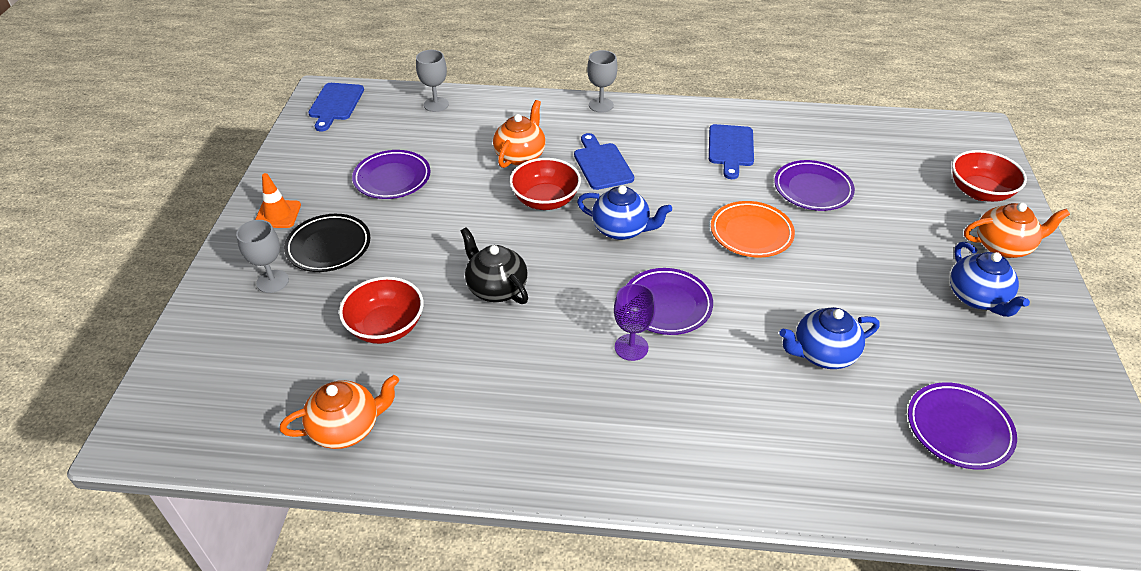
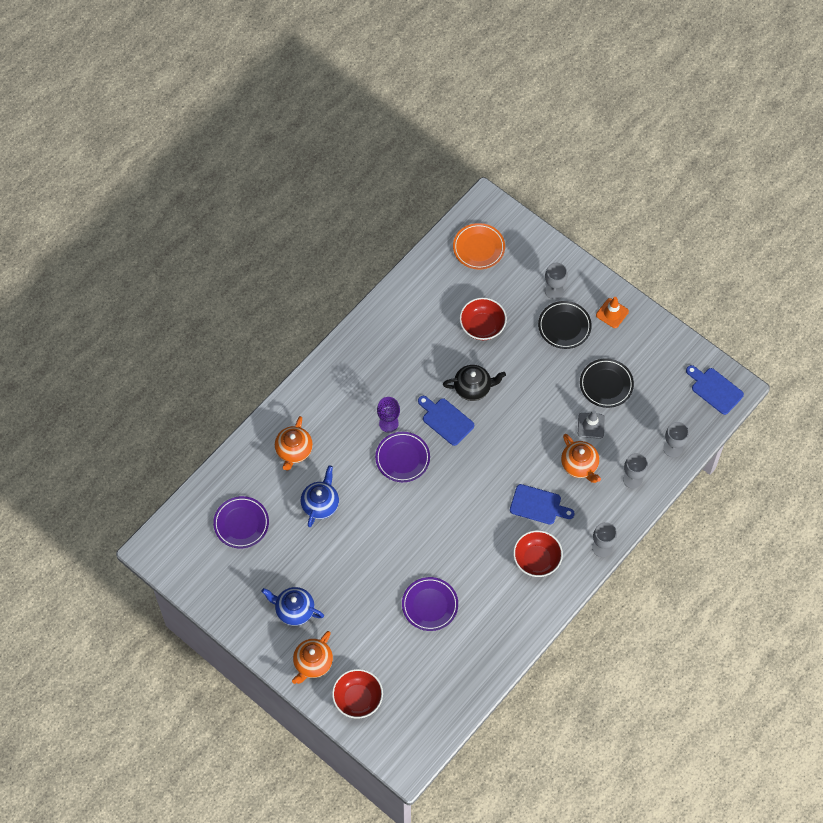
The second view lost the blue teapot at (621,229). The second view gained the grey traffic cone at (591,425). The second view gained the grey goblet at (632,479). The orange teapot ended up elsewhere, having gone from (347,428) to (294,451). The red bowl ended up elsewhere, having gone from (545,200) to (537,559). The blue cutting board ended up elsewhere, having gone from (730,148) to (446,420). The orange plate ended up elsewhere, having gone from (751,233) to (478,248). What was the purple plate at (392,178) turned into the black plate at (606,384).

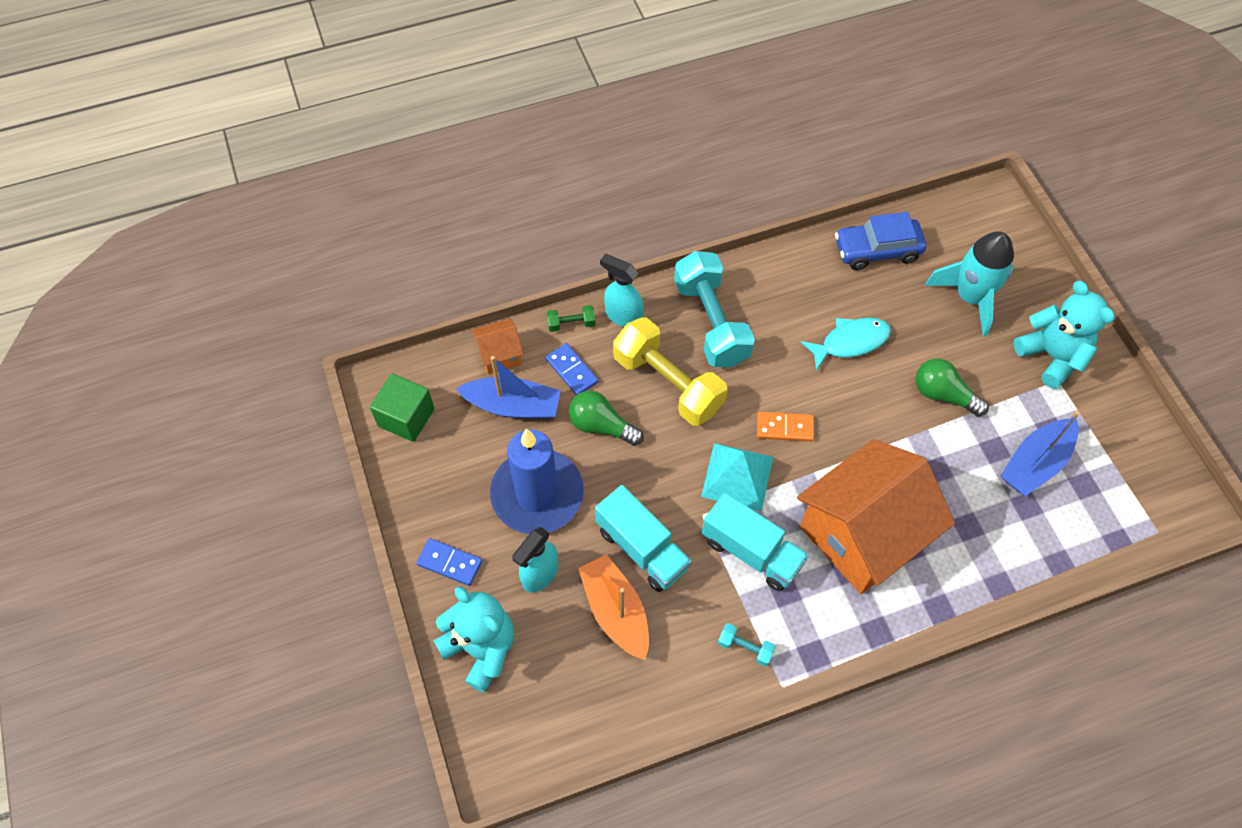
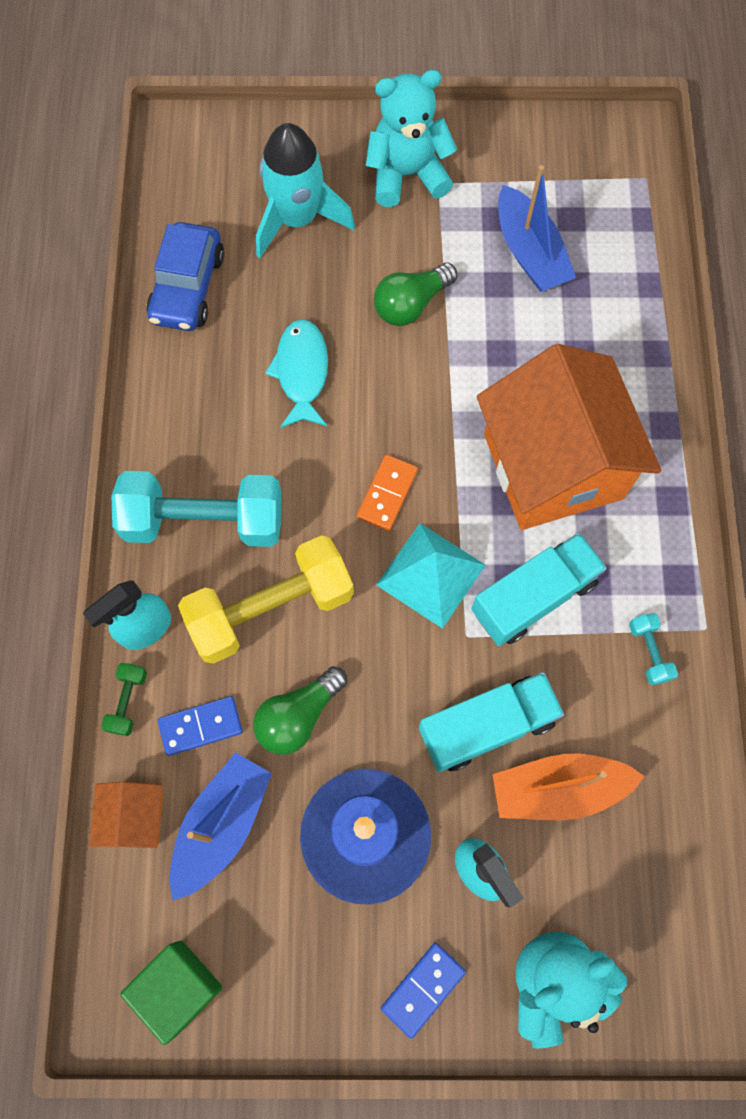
The turquoise dumbbell at (745,648) ended up facing another way, 60 degrees counterclockwise from before.

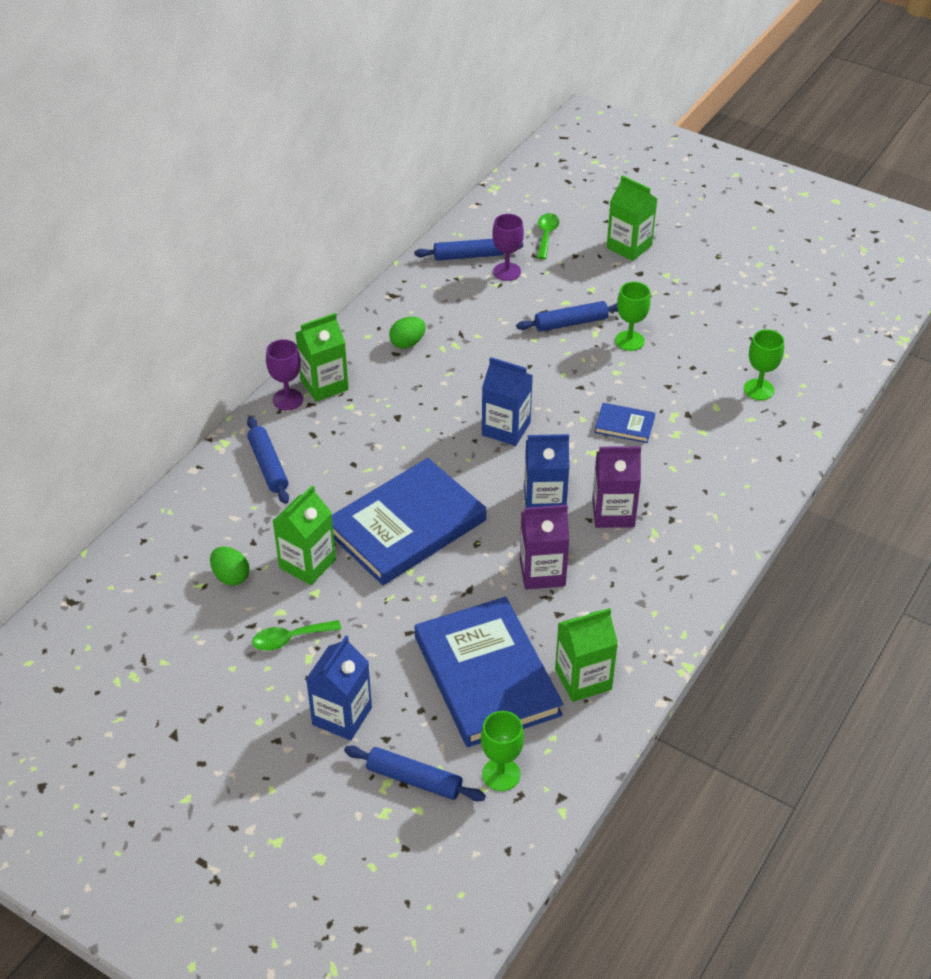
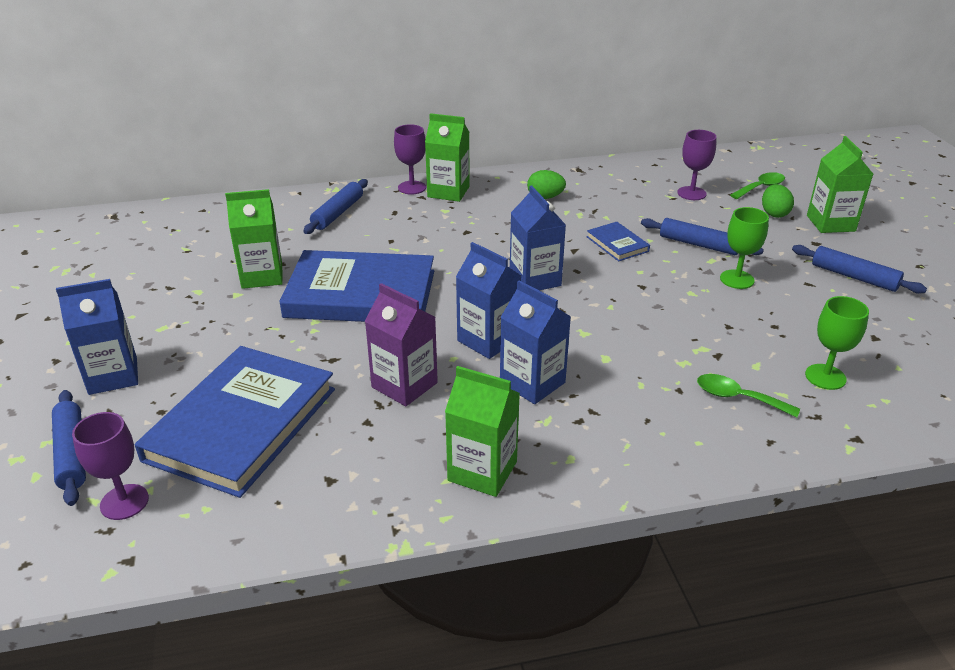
The green egg ended up elsewhere, having gone from (231,576) to (774,213). The green spoon ended up elsewhere, having gone from (290,639) to (738,398). The blue rolling pin ended up elsewhere, having gone from (468,256) to (854,277). The green carton ended up elsewhere, having gone from (583,679) to (482,471). The blue book ended up elsewhere, having gone from (624,425) to (617,244). What was the green goblet at (501,774) turned into the purple goblet at (124,502). What was the purple carton at (613,513) turned into the blue carton at (532,383).

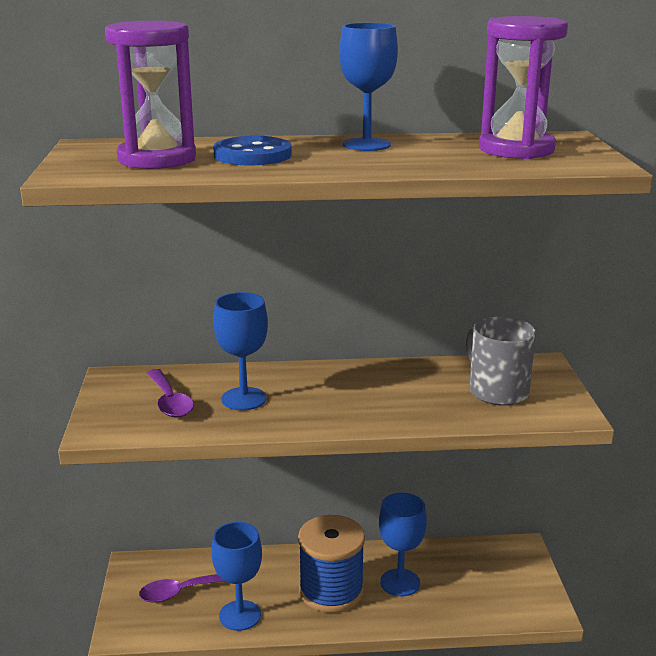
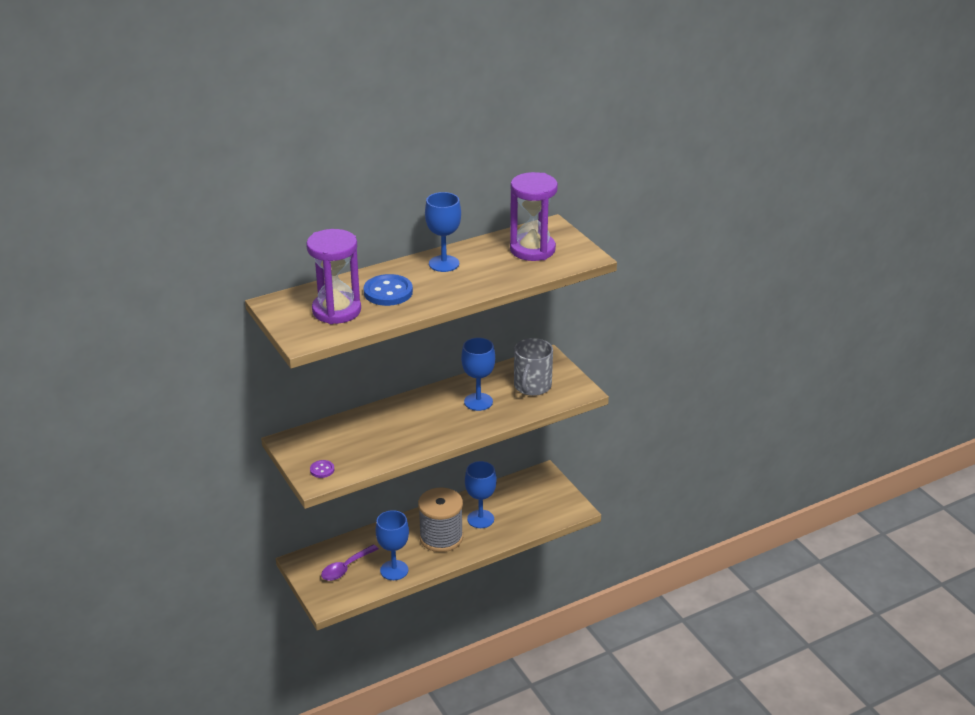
The second view lost the purple spoon at (169,401). The second view gained the purple button at (322,470). The blue goblet ended up elsewhere, having gone from (244,399) to (478,402). What was the blue spool at (331,591) turned into the grey spool at (441,537). The grey mug at (497,391) ended up facing another way, 105 degrees counterclockwise from before.

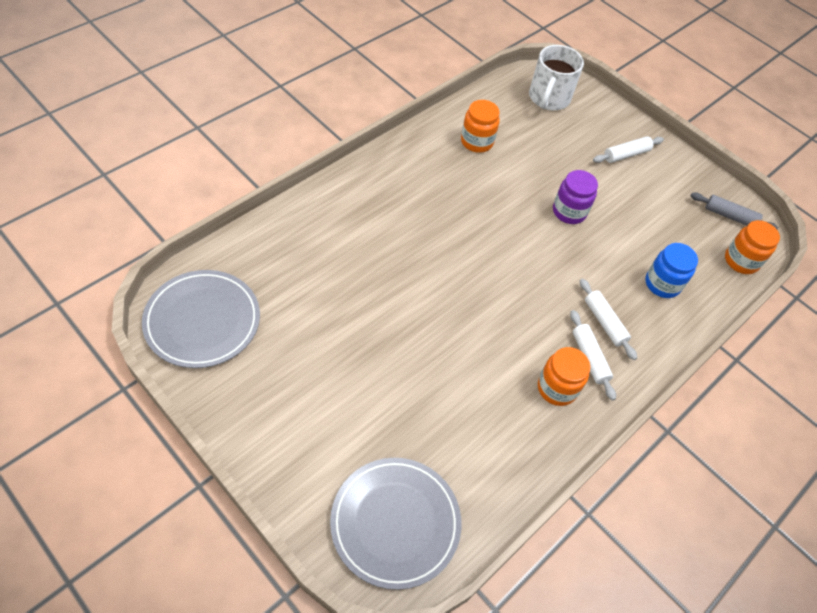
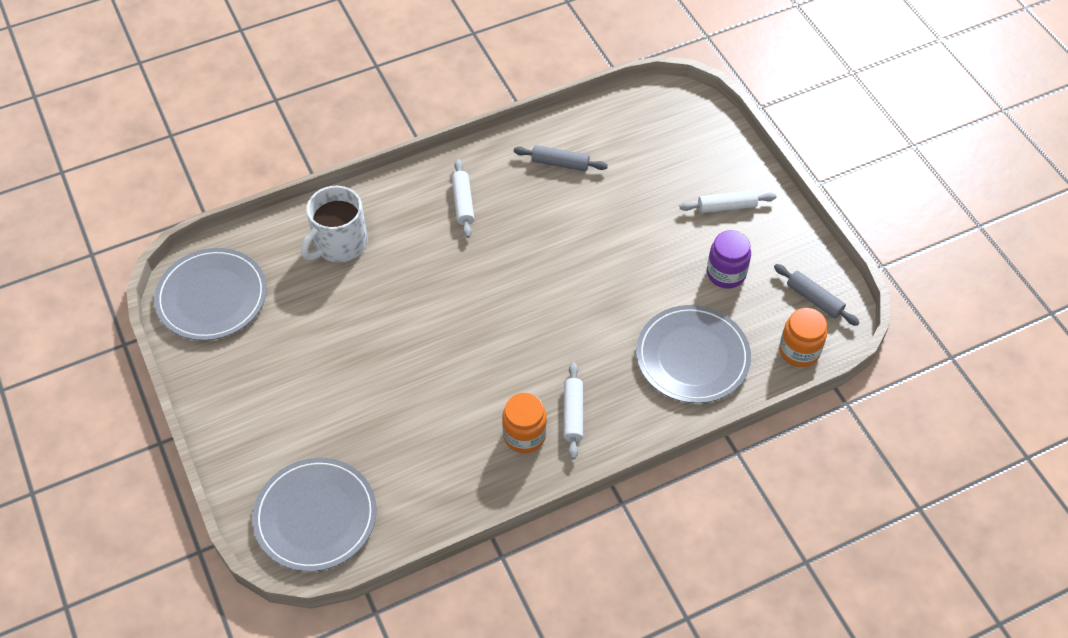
The white mug ended up elsewhere, having gone from (548,98) to (339,243). The purple jar ended up elsewhere, having gone from (569,212) to (726,273). The white rolling pin ended up elsewhere, having gone from (604,322) to (463,203). Where the orange jar stood at (477,142), the grey rolling pin came to stand at (560,163). Where the blue jar stood at (662,284), the grey plate came to stand at (692,357).

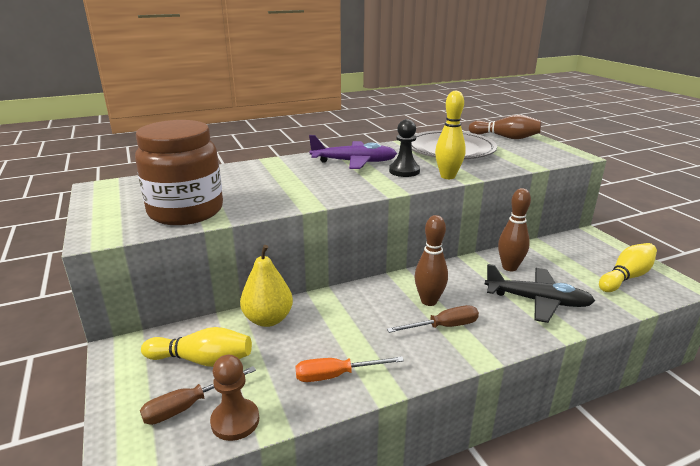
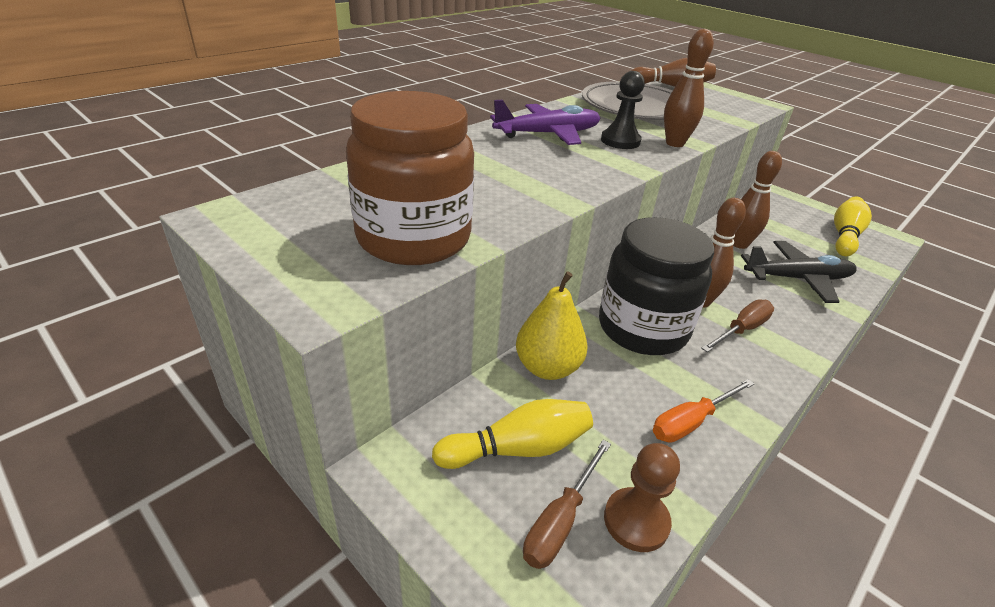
The second view gained the black jar at (642,328). What was the yellow bowling pin at (447,176) turned into the brown bowling pin at (675,143).

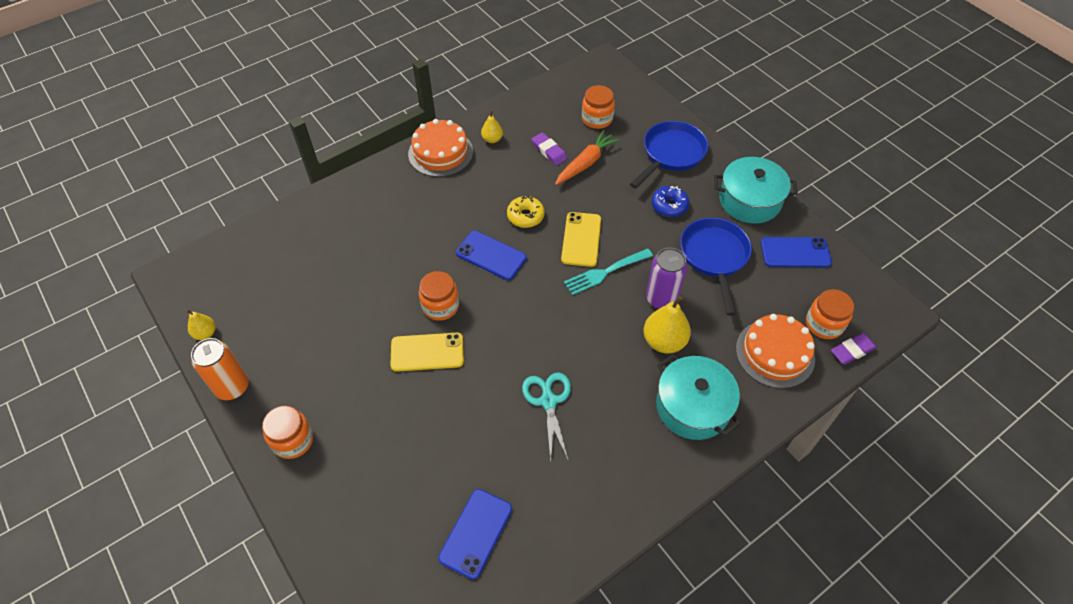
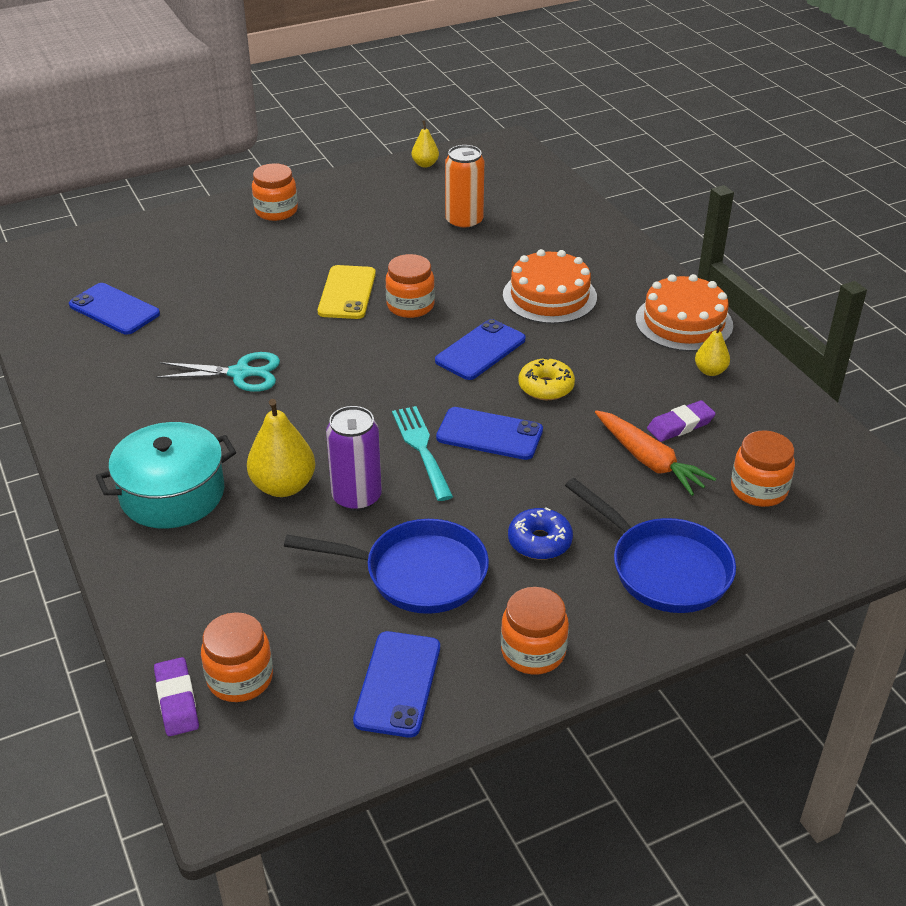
The orange can ended up elsewhere, having gone from (232,387) to (464,222). The orange cake ended up elsewhere, having gone from (775,353) to (549,296). Where the turquoise pot stood at (749,201), the orange jar came to stand at (533,651). What was the yellow phone at (581,239) turned into the blue phone at (489,434).

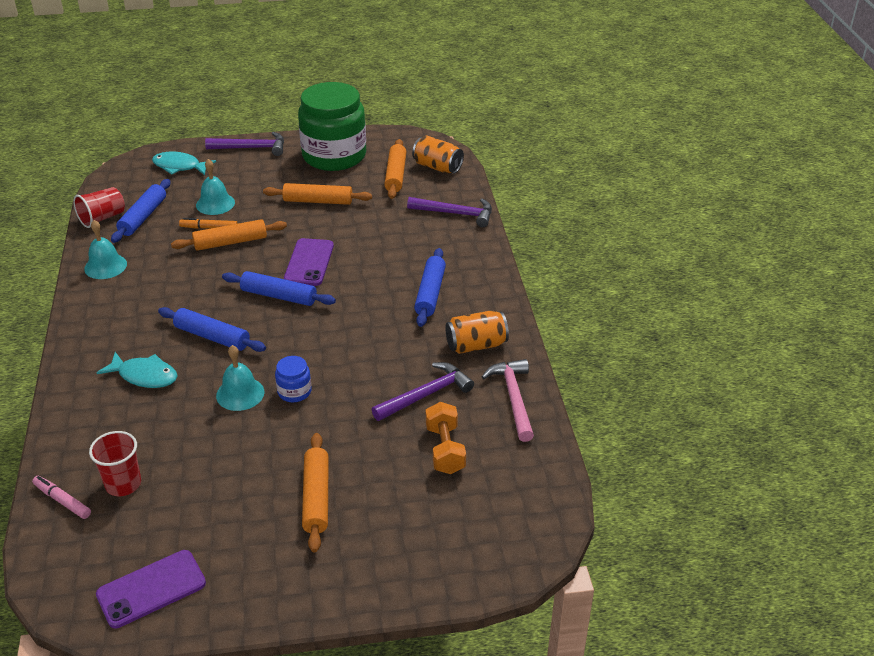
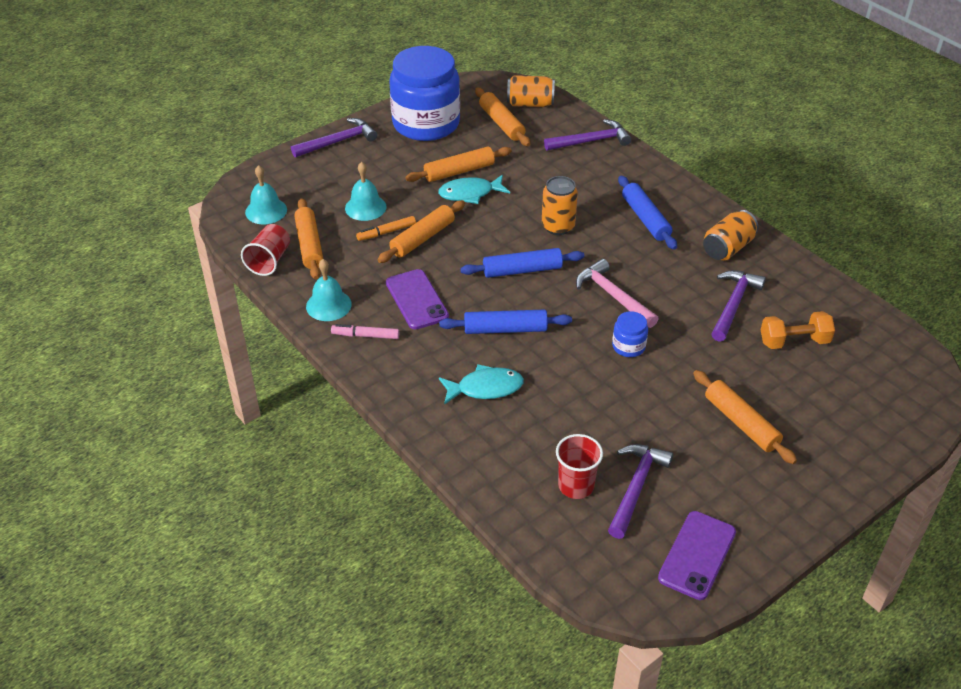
The second view gained the orange can at (558,226). The second view gained the purple hammer at (636,487). The pink marker ended up elsewhere, having gone from (62,500) to (365,335). The turquoise fish ended up elsewhere, having gone from (179,166) to (470,193). The turquoise bell ended up elsewhere, having gone from (240,393) to (266,211). The purple phone ended up elsewhere, having gone from (309,262) to (416,299). The pink hammer ended up elsewhere, having gone from (513,398) to (613,296). What was the blue rolling pin at (143,217) turned into the orange rolling pin at (309,245). What was the green jar at (334,156) turned into the blue jar at (426,123). The orange dumbbell at (445,449) ended up facing another way, 60 degrees counterclockwise from before.

